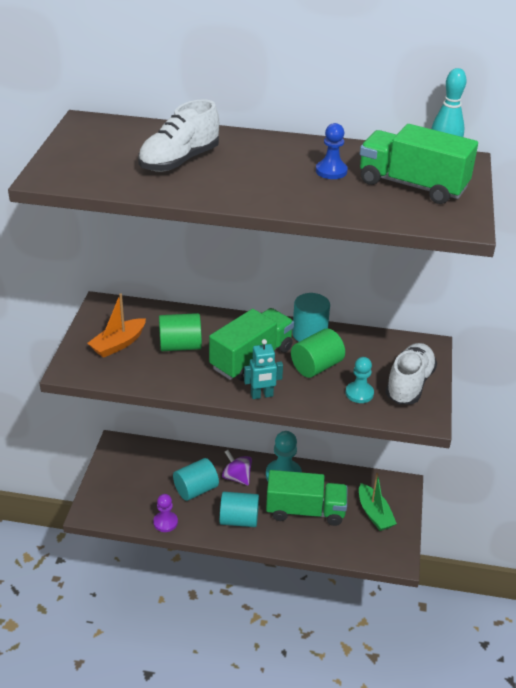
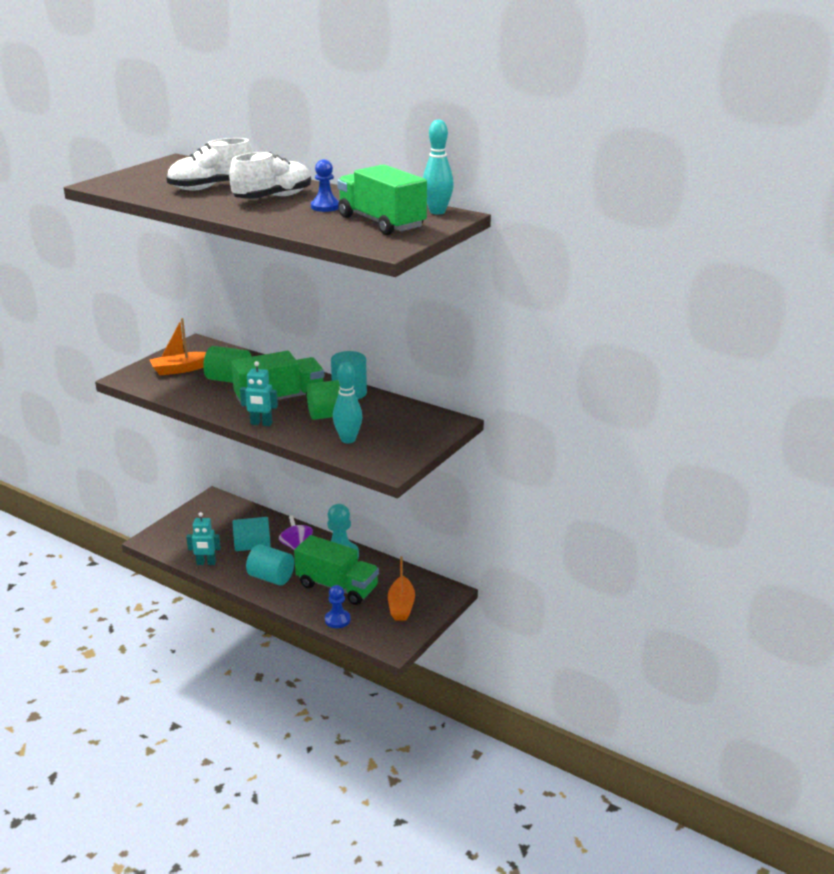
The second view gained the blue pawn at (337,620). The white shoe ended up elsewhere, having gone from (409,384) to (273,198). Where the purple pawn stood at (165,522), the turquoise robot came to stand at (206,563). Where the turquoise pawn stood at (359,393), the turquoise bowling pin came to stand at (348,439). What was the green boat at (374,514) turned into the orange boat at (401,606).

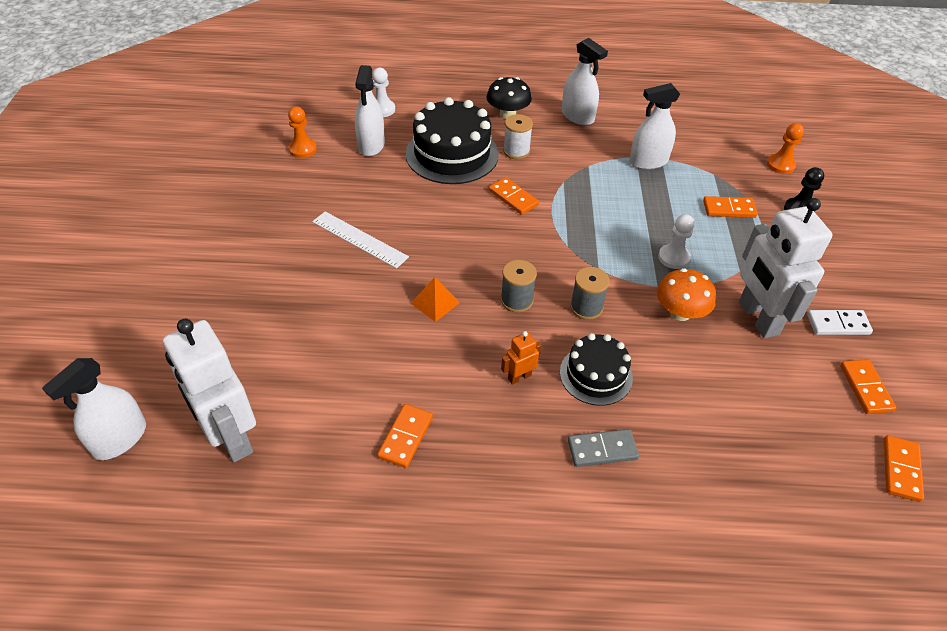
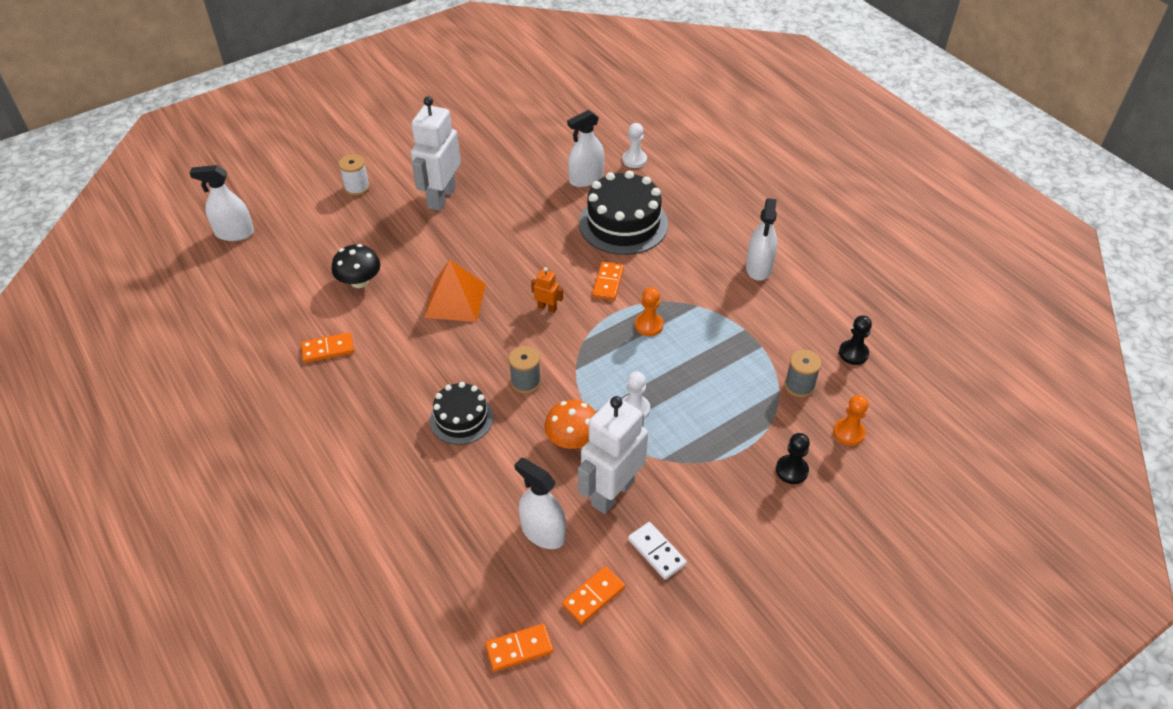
The second view lost the white ruler at (359,239). The second view lost the grey domino at (602,449). The second view lost the orange domino at (729,209). The second view gained the black pawn at (853,353). The white robot ended up elsewhere, having gone from (231,437) to (441,197). The orange pawn ended up elsewhere, having gone from (303,149) to (648,325). The black mushroom ended up elsewhere, having gone from (507,114) to (359,281). The grey spool ended up elsewhere, having gone from (516,300) to (799,385). The orange robot ended up elsewhere, having gone from (519,377) to (547,308). The white spool ended up elsewhere, having gone from (516,151) to (357,187). The white spray bottle ended up elsewhere, having gone from (648,162) to (543,532). The size of the orange pyramid at (435,303) changed by a factor of 1.76.

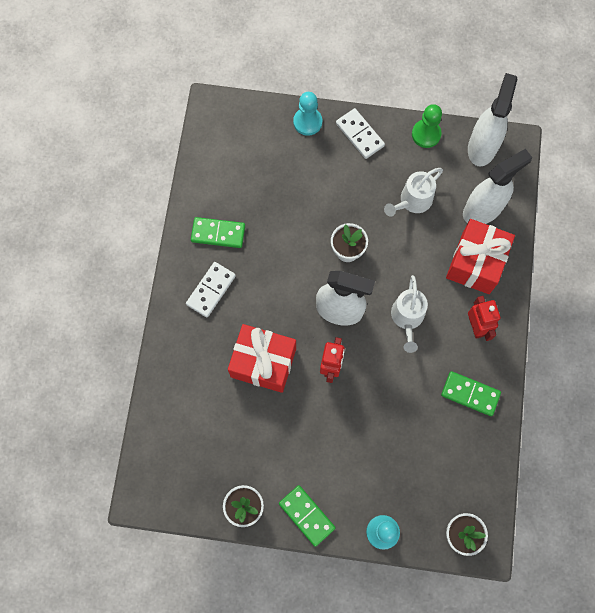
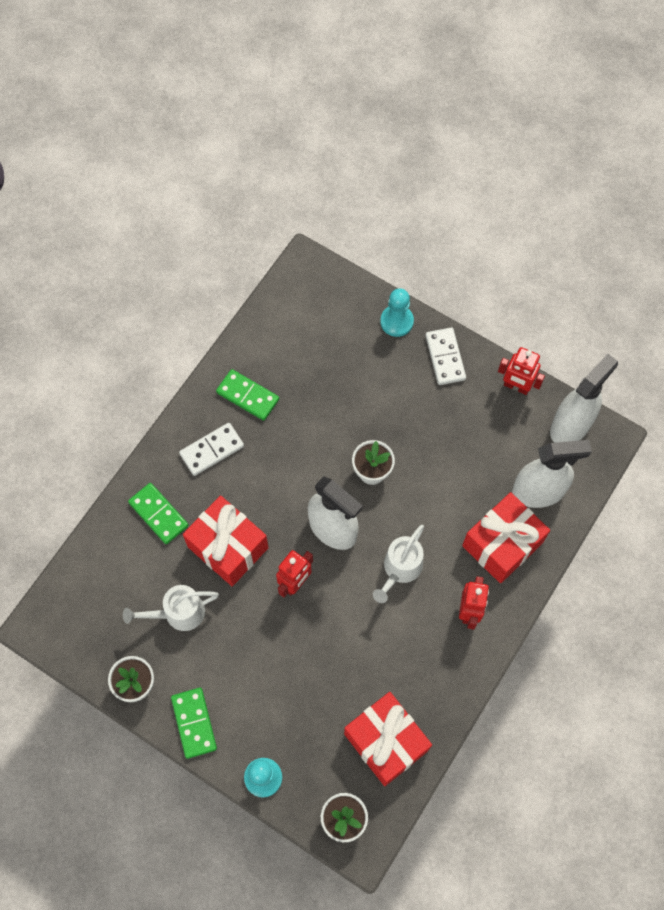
The second view gained the red gift at (386,742). The white watering can ended up elsewhere, having gone from (412,201) to (178,613). The green domino ended up elsewhere, having gone from (470,394) to (158,514). Where the green pawn stood at (426,134), the red robot came to stand at (516,387).

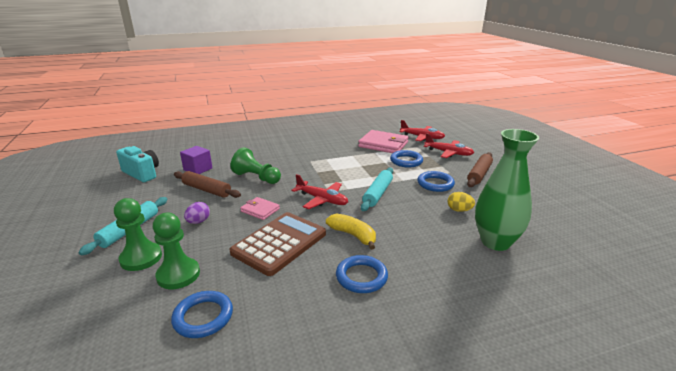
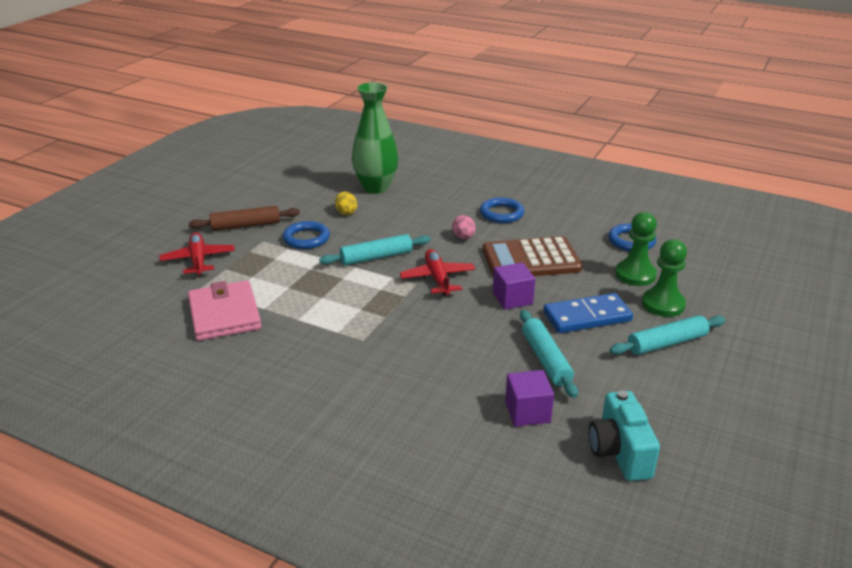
The second view lost the green pawn at (256,178). The second view lost the blue ring at (406,161). The second view lost the red plane at (422,137). Where the purple egg stood at (198,222), the blue domino came to stand at (587,317). Where the pink wallet stood at (260,210), the purple cube came to stand at (512,298). Where the yellow banana stood at (353,235), the pink egg came to stand at (464,237). What was the brown rolling pin at (206,190) turned into the turquoise rolling pin at (546,359).

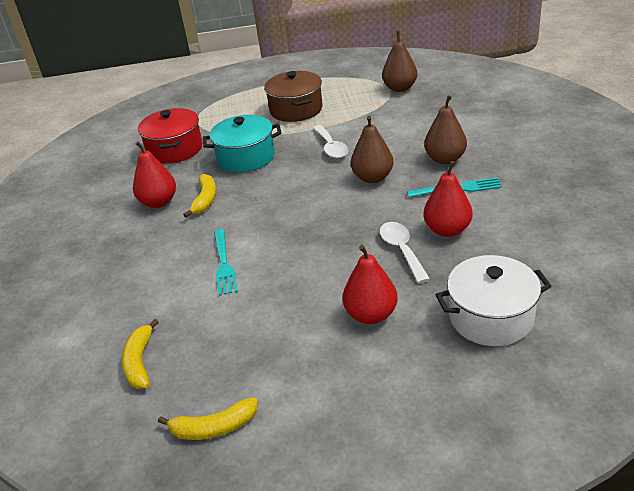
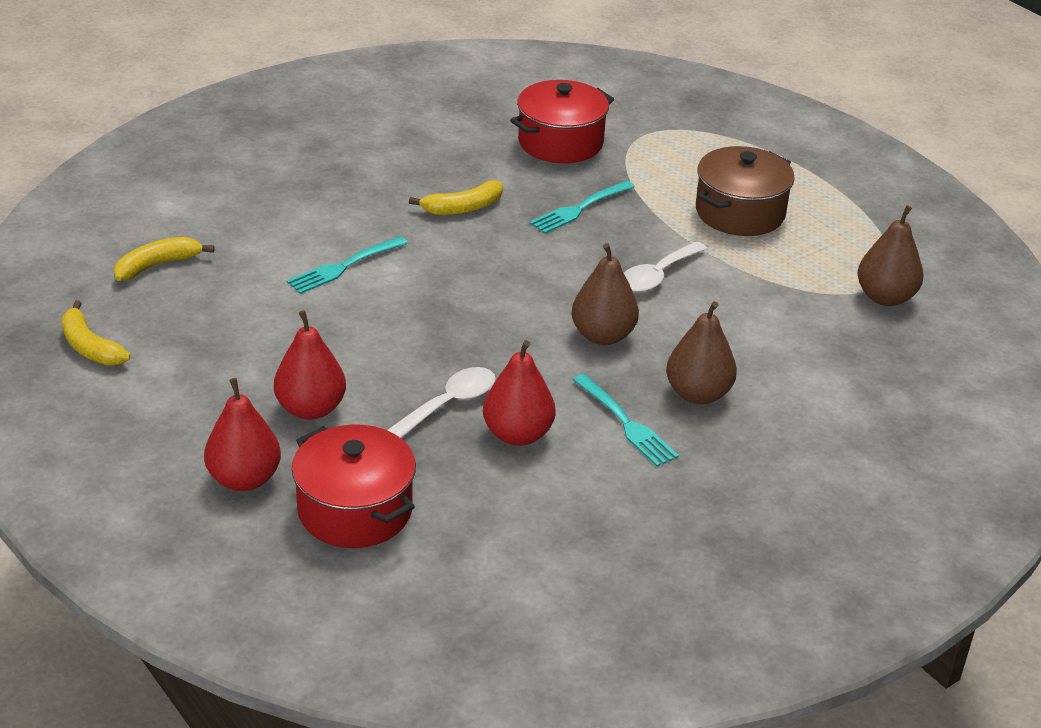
The red pear ended up elsewhere, having gone from (159,202) to (244,479). Where the turquoise pot stood at (246,157), the turquoise fork came to stand at (580,208). What was the white pot at (491,317) turned into the red pot at (355,510).

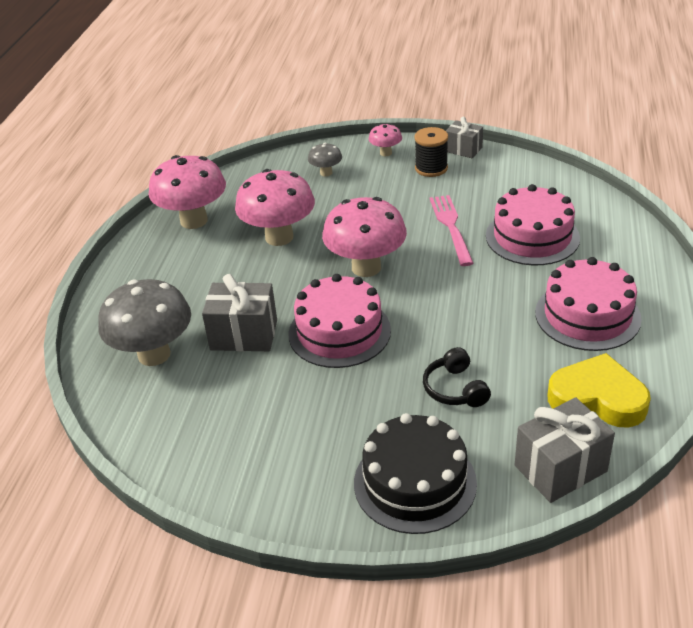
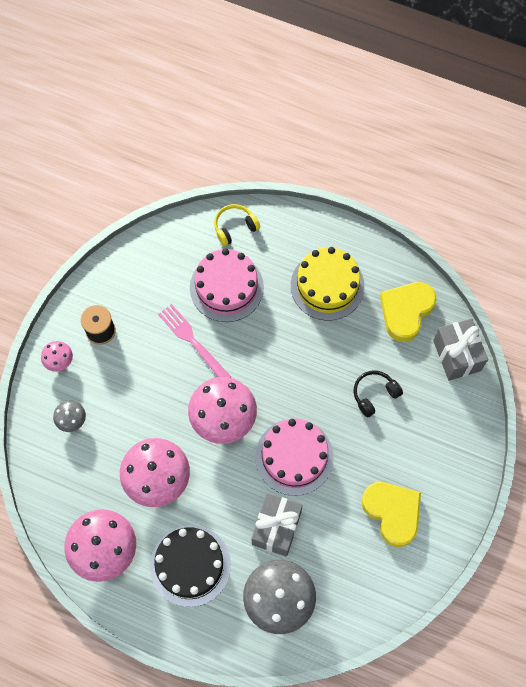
The second view lost the grey gift at (463,149). The second view gained the yellow headphones at (235,227). The second view gained the yellow heart at (392,512). The black cake ended up elsewhere, having gone from (415,482) to (190,565). What was the pink cake at (587,315) turned into the yellow cake at (327,286). The black headphones at (455,389) ended up facing another way, 150 degrees clockwise from before. The pink fork at (451,227) ended up facing another way, 45 degrees clockwise from before.

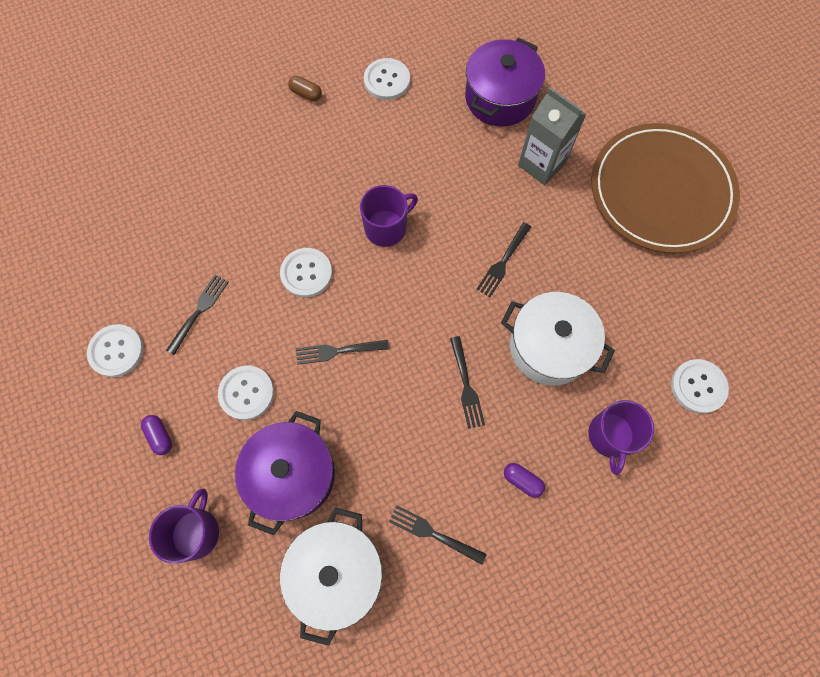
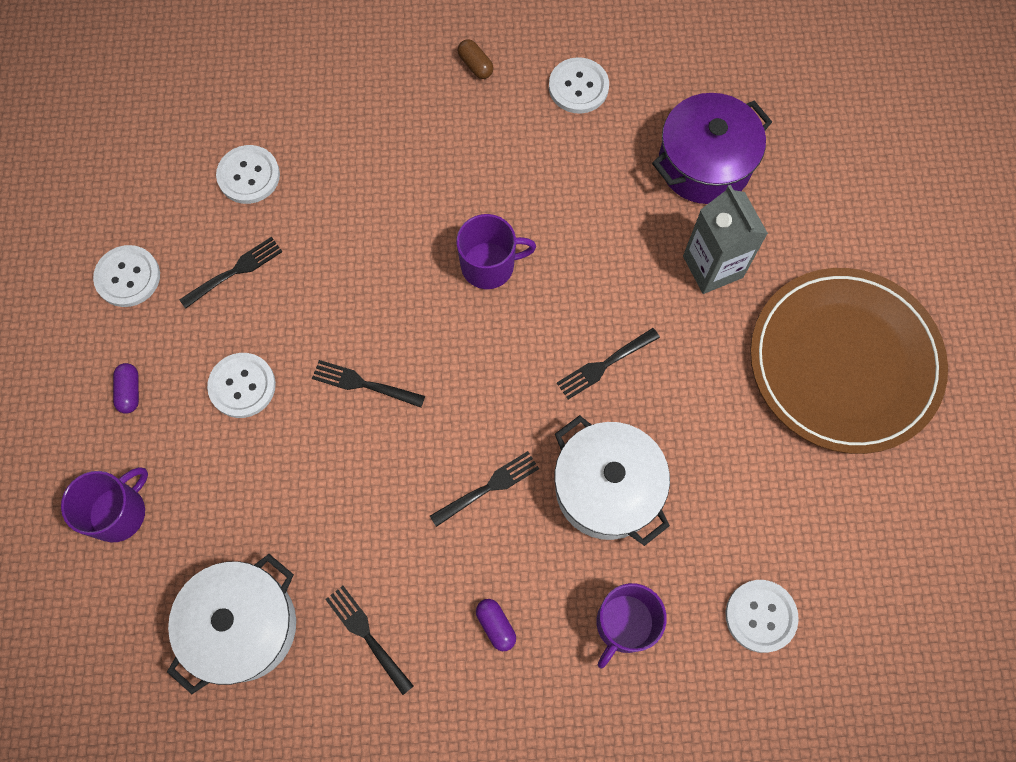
The second view lost the purple pot at (292,475). The white button ended up elsewhere, having gone from (306,273) to (248,176). The black fork at (466,385) ended up facing another way, 135 degrees counterclockwise from before.

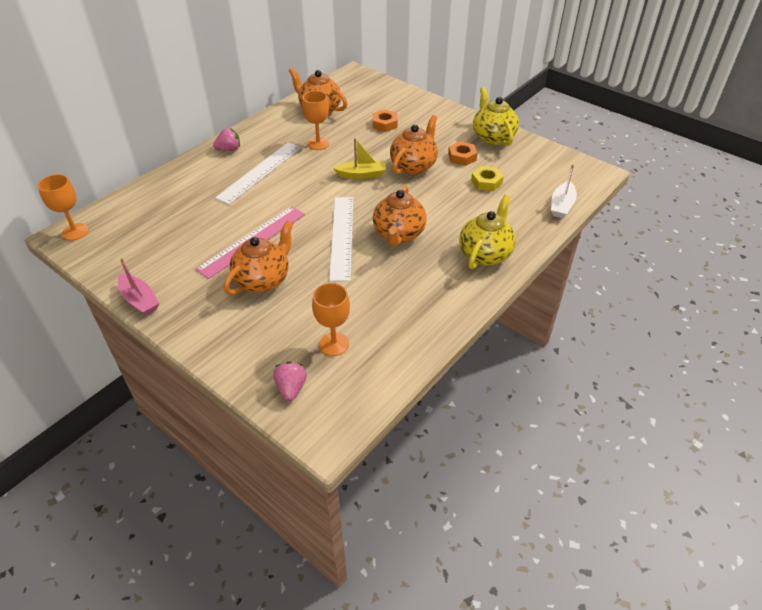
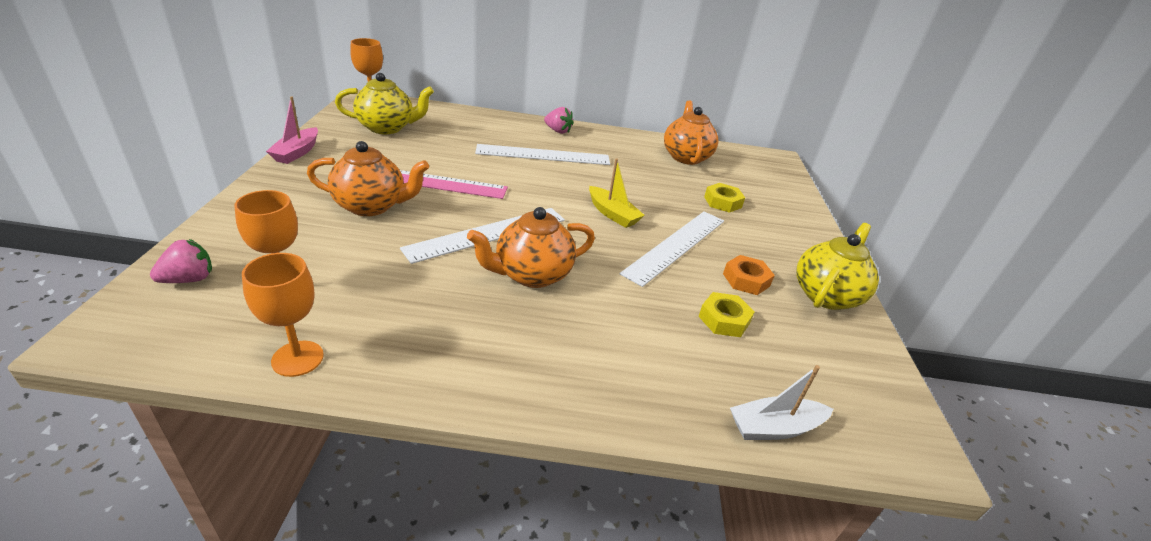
The orange goblet ended up elsewhere, having gone from (318,144) to (297,358). The yellow teapot ended up elsewhere, having gone from (485,254) to (387,128). Where the orange teapot stood at (413,166), the white ruler came to stand at (676,246). What was the orange nut at (385,124) turned into the yellow nut at (722,202).

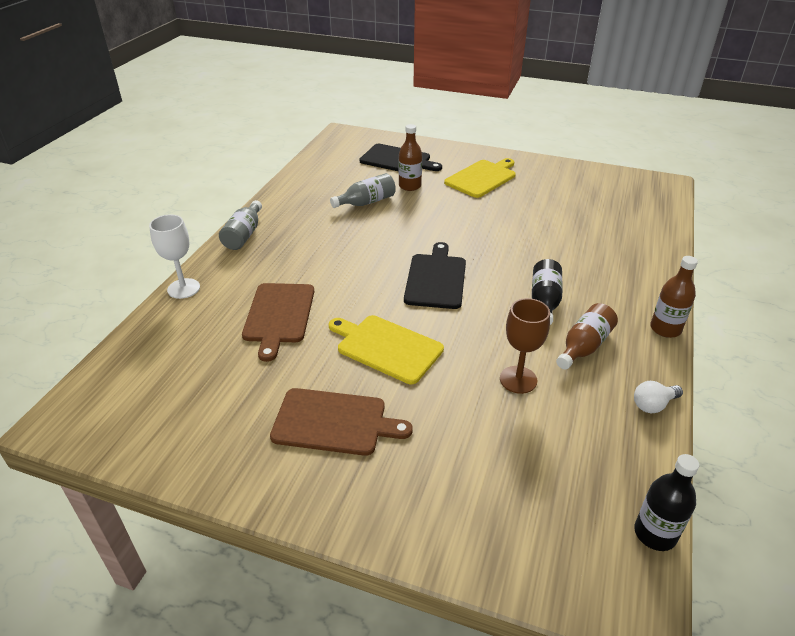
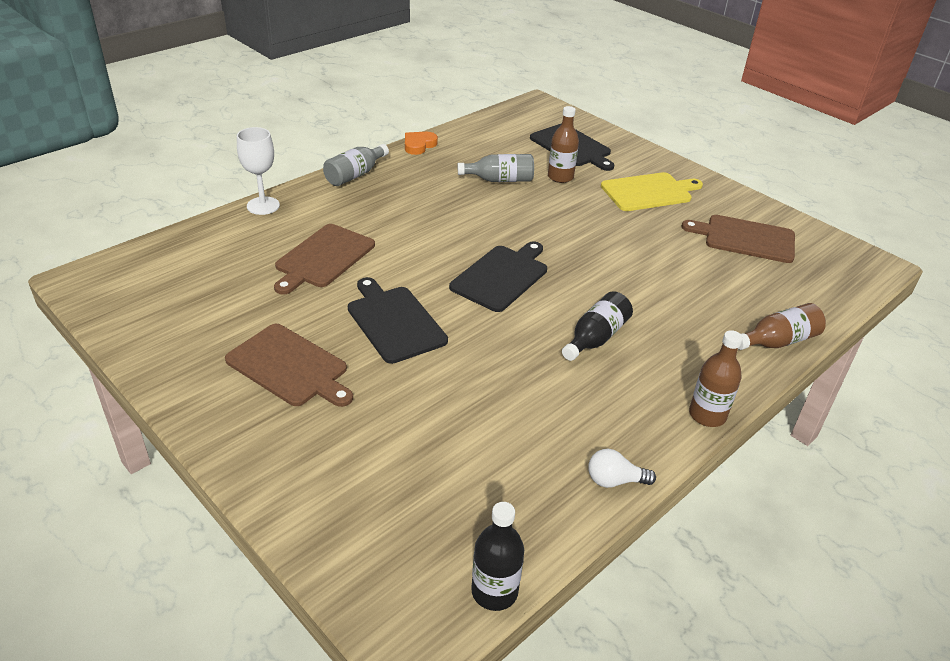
The second view lost the brown goblet at (518,379). The second view gained the orange heart at (419,145). The second view gained the brown cutting board at (745,238). The brown bottle ended up elsewhere, having gone from (584,346) to (778,341). What was the yellow cutting board at (386,347) turned into the black cutting board at (394,322).

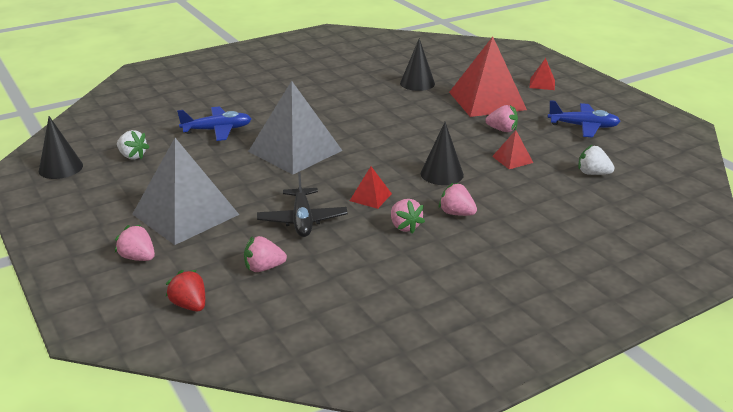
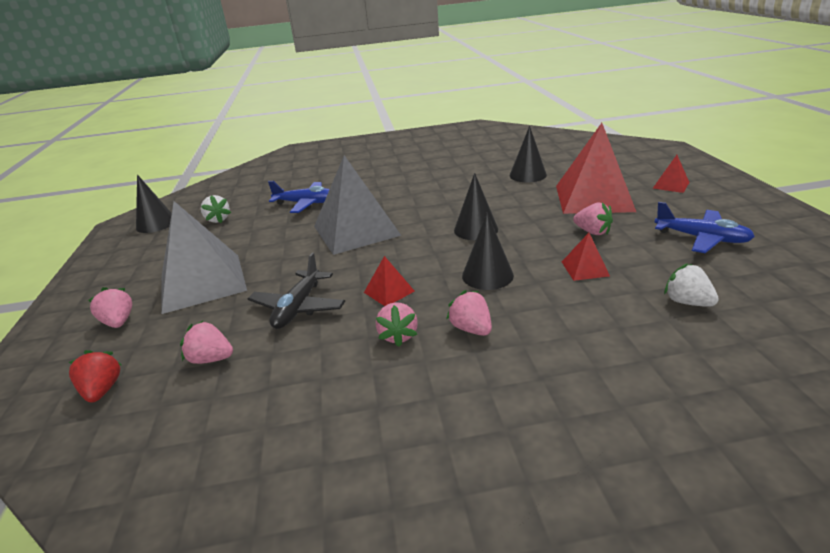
The second view gained the black cone at (476,229).

